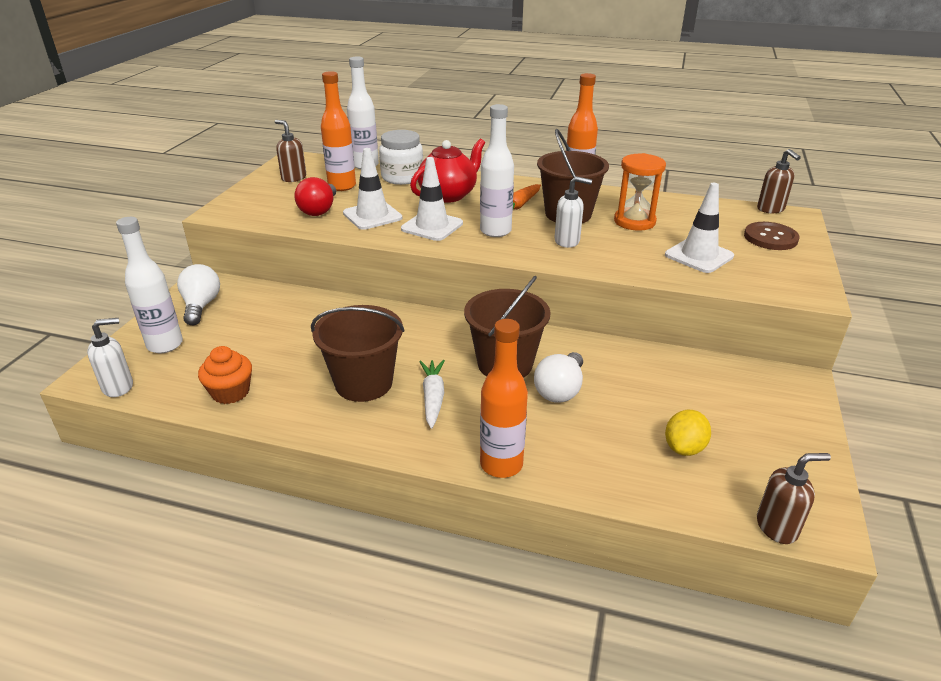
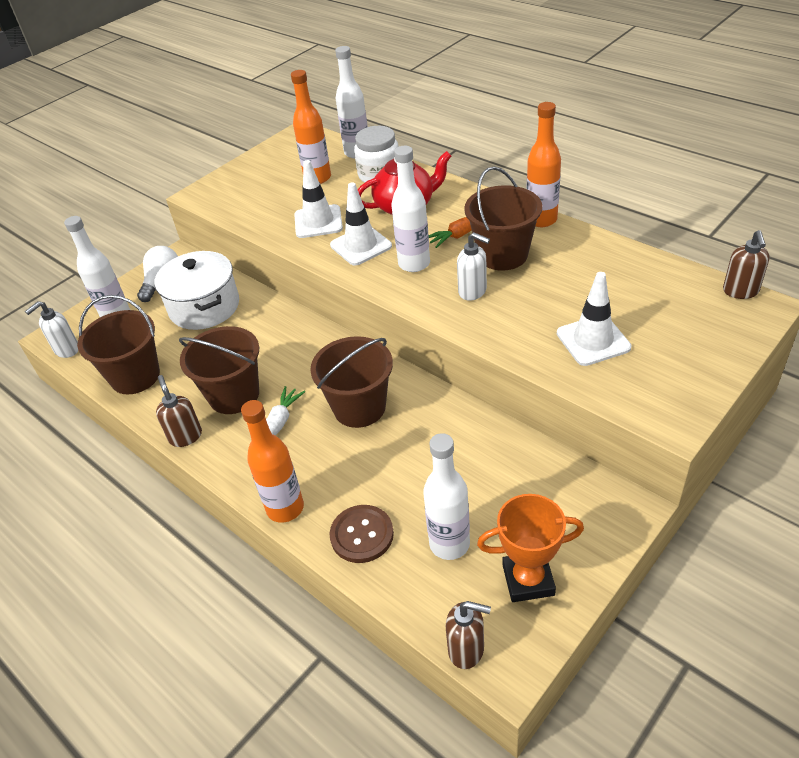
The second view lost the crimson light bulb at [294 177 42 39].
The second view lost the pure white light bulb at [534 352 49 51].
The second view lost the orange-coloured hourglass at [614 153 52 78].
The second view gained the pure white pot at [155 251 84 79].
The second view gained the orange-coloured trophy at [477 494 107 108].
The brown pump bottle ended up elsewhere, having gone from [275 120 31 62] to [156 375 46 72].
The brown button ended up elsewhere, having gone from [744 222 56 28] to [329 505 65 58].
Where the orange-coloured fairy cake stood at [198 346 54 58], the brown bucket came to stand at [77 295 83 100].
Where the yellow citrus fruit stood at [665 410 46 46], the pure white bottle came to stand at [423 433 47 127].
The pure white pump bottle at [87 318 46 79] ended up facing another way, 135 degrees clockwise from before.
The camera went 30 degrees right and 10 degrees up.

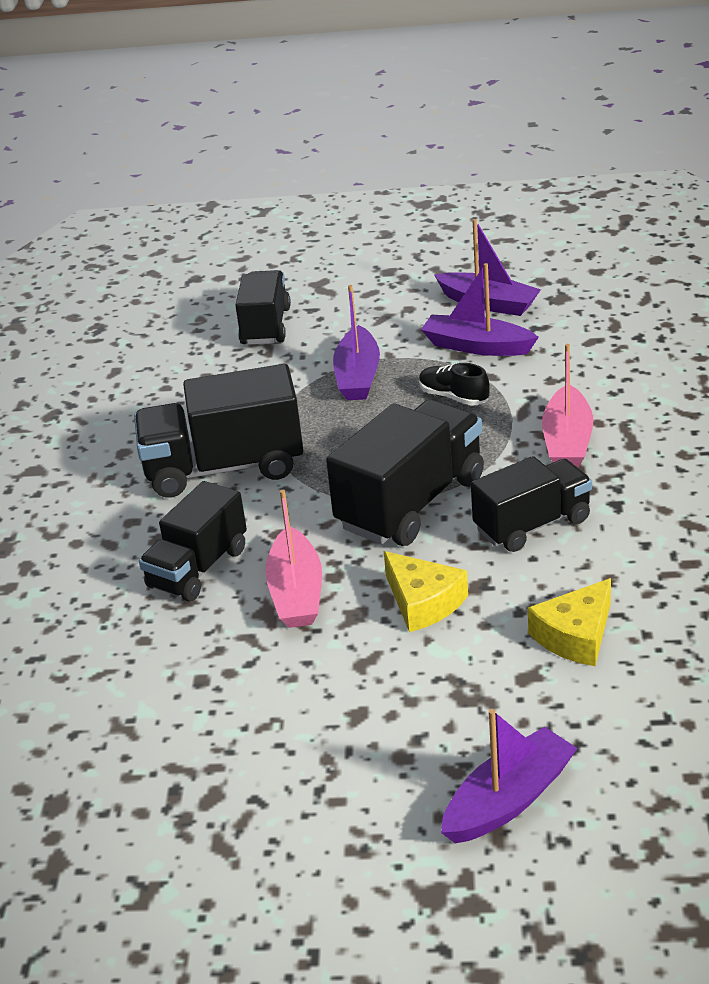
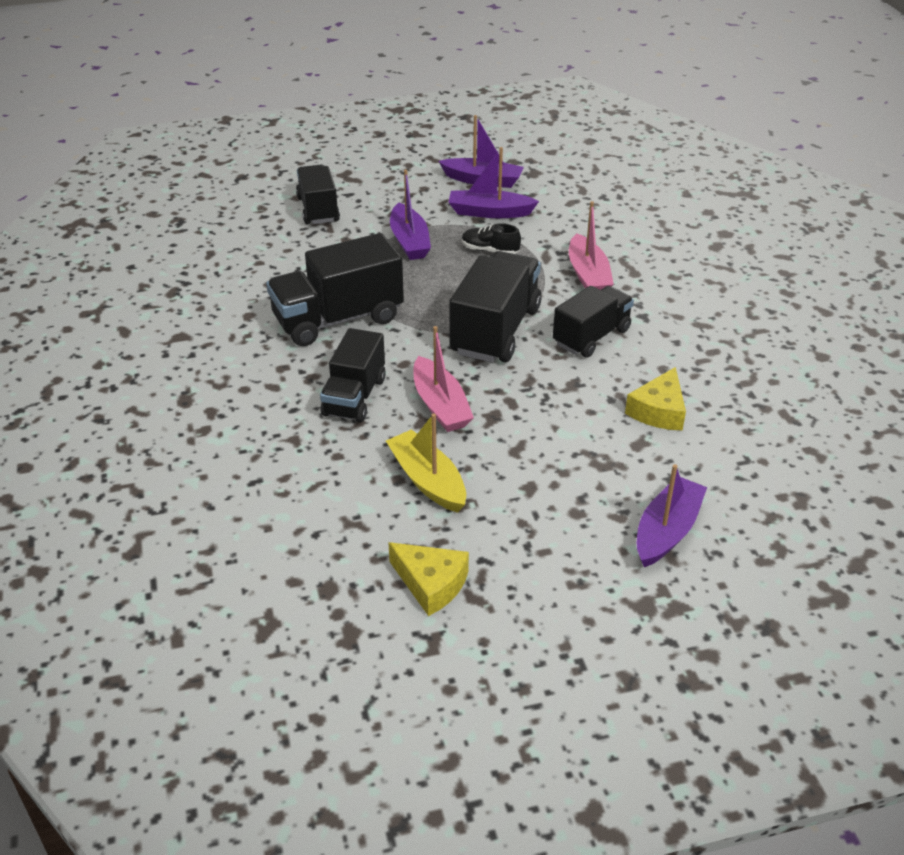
The second view gained the yellow sailboat at [386 414 80 99].
The yellow piece of cheese ended up elsewhere, having gone from [384 551 84 81] to [388 542 81 74].
The camera went 20 degrees left and 5 degrees up.

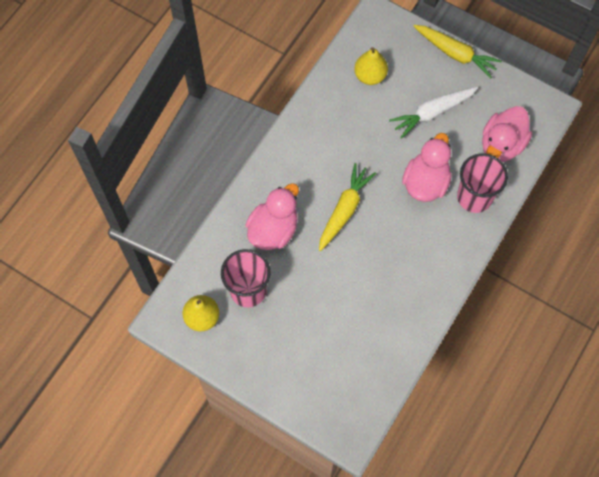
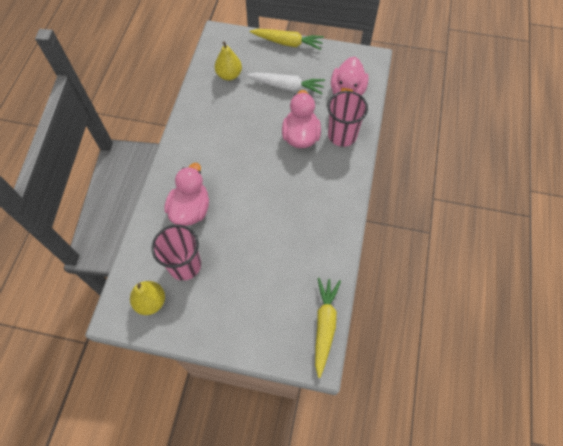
The yellow root vegetable ended up elsewhere, having gone from [319 163 57 88] to [315 278 26 100].
The pure white root vegetable at [389 87 89 52] ended up facing another way, 120 degrees counterclockwise from before.
The camera went 20 degrees left and 5 degrees down.

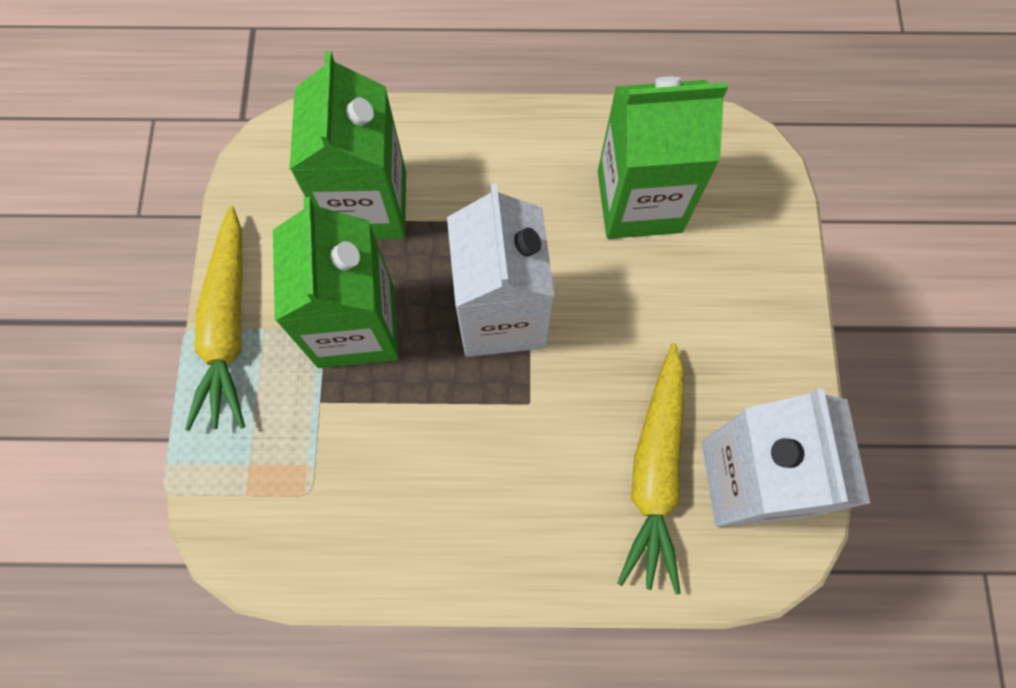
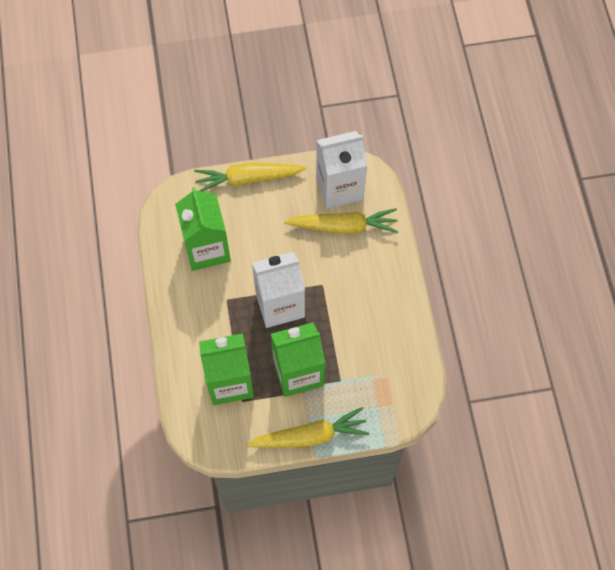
The second view gained the yellow root vegetable at [194 163 112 29].
The camera went 100 degrees left and 5 degrees down.

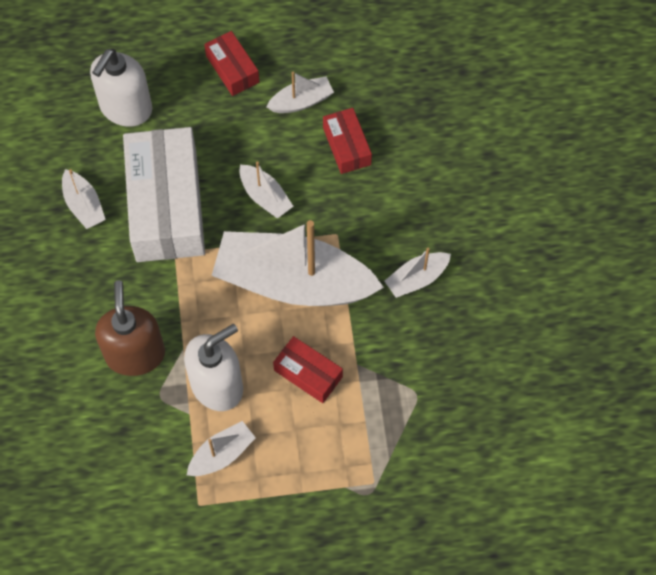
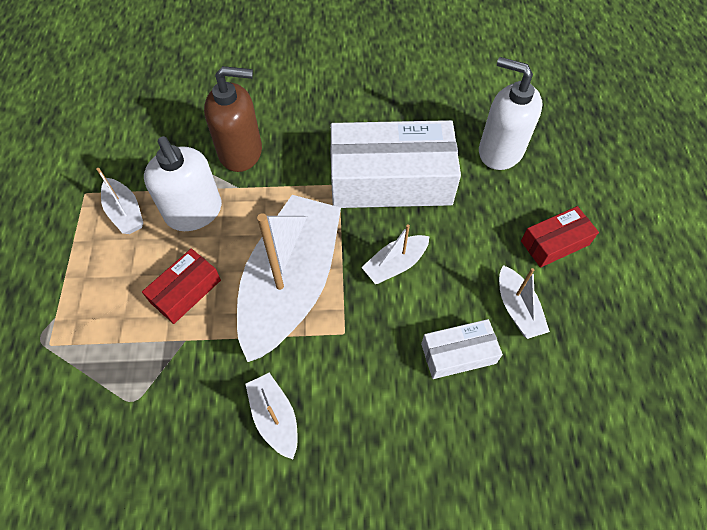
The second view lost the pure white sailboat at [62 169 44 60].
What was the crimson box at [323 108 49 66] turned into the pure white box at [421 319 82 60].
The camera went 95 degrees right and 5 degrees down.

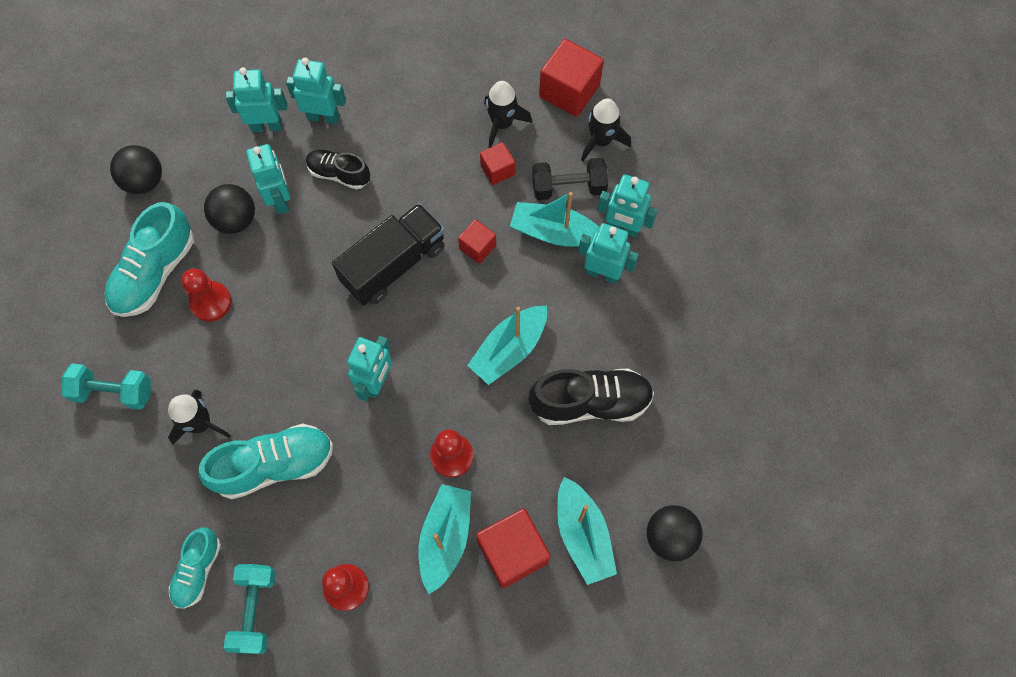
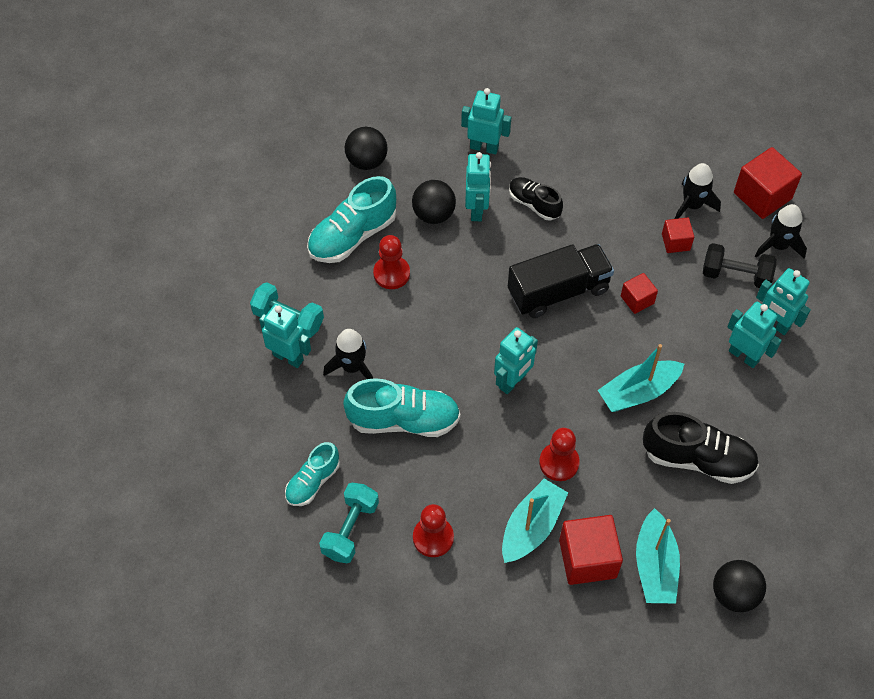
The second view lost the turquoise sailboat at [510 192 89 55].
The turquoise robot ended up elsewhere, having gone from [286 58 60 66] to [259 304 52 64].
The camera went 20 degrees right and 10 degrees down.

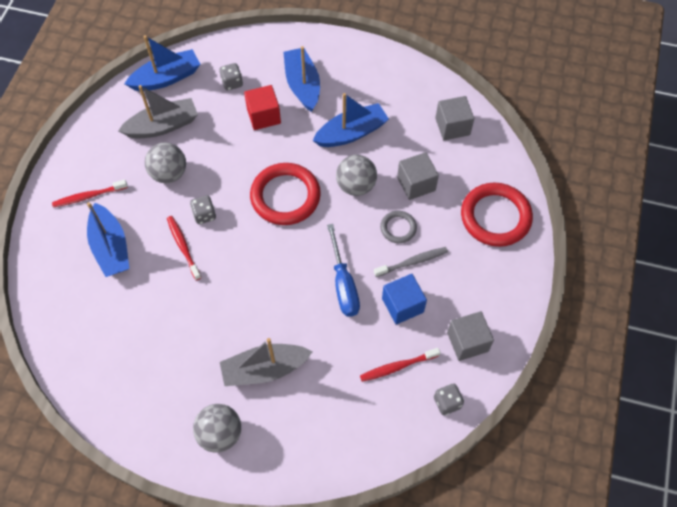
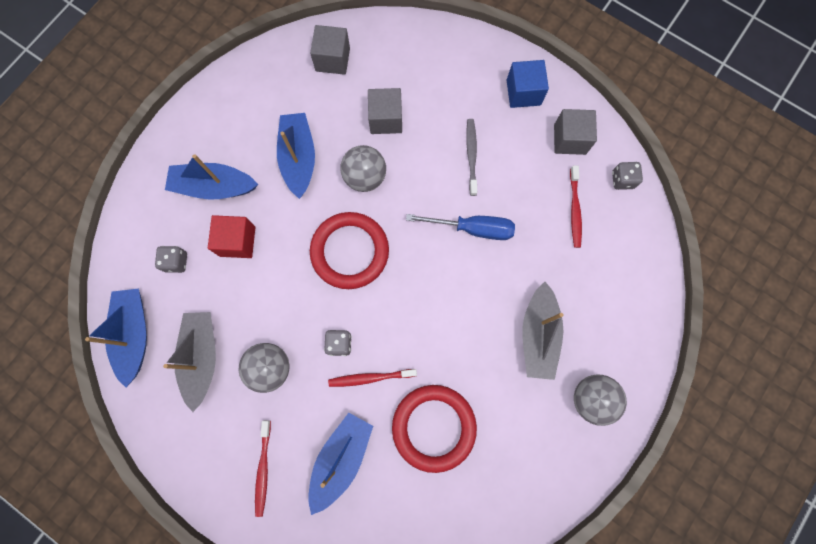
The second view lost the gray ring at [380 211 37 32].
The blue block ended up elsewhere, having gone from [382 274 45 50] to [507 60 42 48].
The crimson ring ended up elsewhere, having gone from [461 183 72 64] to [392 385 85 88].
The blue sailboat at [87 202 42 75] ended up facing another way, 60 degrees counterclockwise from before.
The camera went 70 degrees left and 15 degrees up.

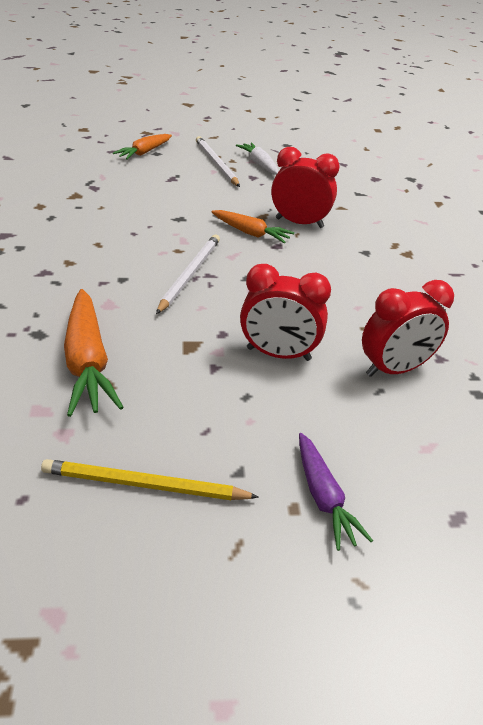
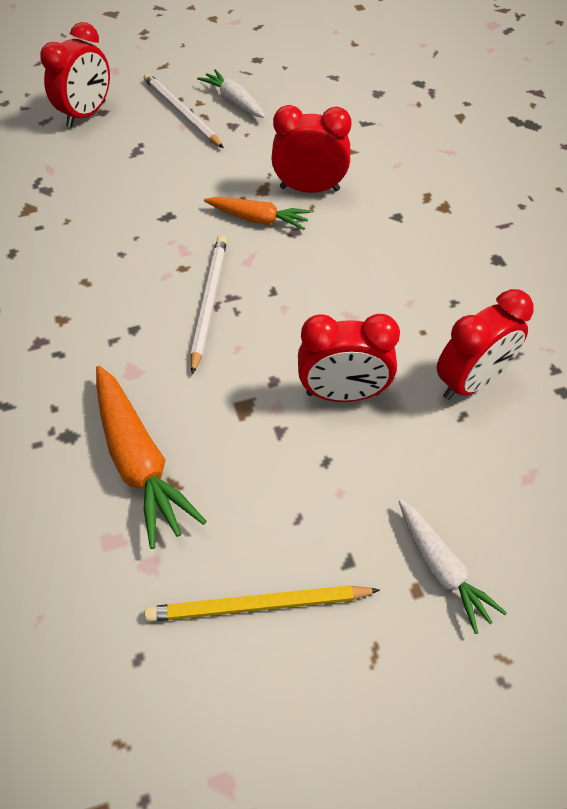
Where the orange-coloured root vegetable stood at [113 134 59 26], the crimson alarm clock came to stand at [40 22 70 105].
What was the royal purple root vegetable at [299 433 74 118] turned into the pure white root vegetable at [399 500 108 134].
The camera went 10 degrees left and 15 degrees up.

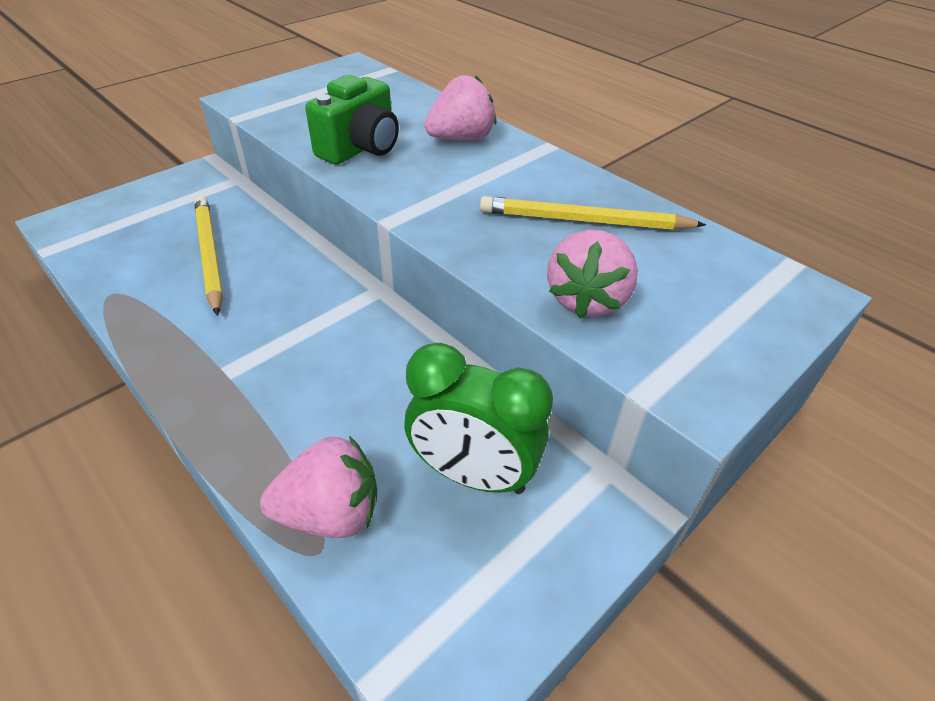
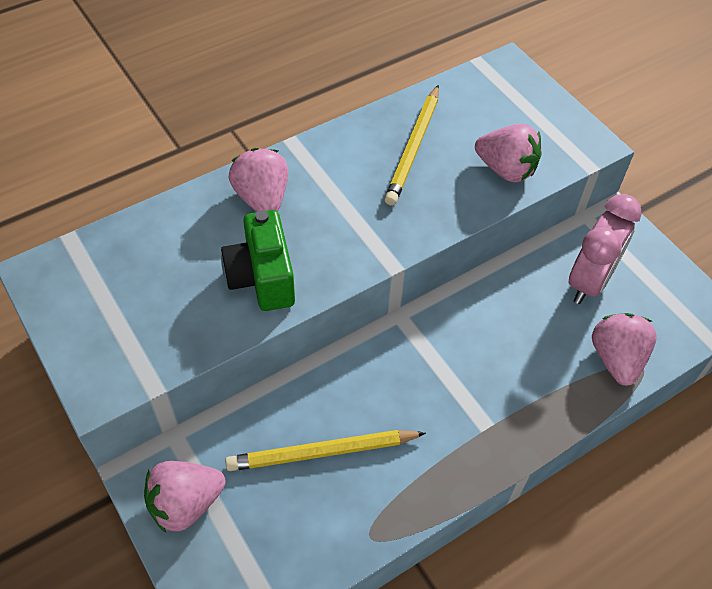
The second view gained the pink berry at [144 461 82 72].
What was the leaf-green alarm clock at [404 343 149 151] turned into the pink alarm clock at [569 194 73 110].
The leaf-green compact camera at [305 75 94 90] ended up facing another way, 150 degrees counterclockwise from before.
The camera went 80 degrees left and 10 degrees up.

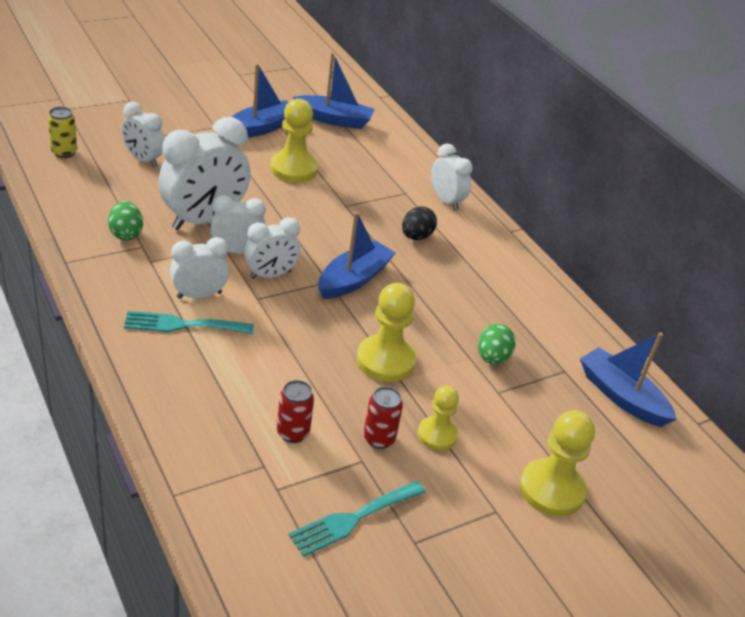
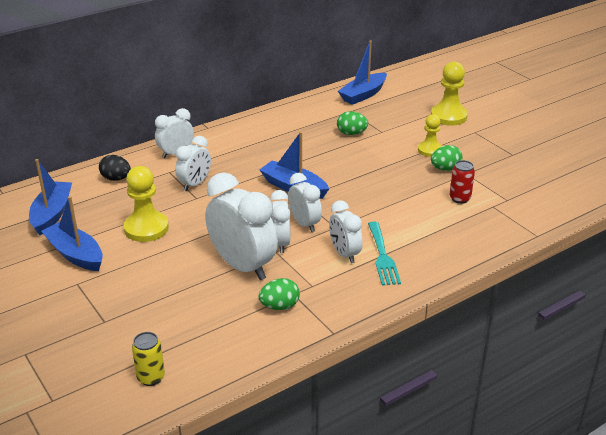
The second view lost the turquoise fork at [289 481 137 76].
The second view lost the yellow game pawn at [357 283 59 99].
The pure white alarm clock ended up elsewhere, having gone from [122 102 42 65] to [175 136 36 55].
The ebony egg shape ended up elsewhere, having gone from [402 206 35 34] to [99 155 32 26].
Where the crimson tin stood at [364 386 39 63], the leaf-green egg shape came to stand at [431 145 32 26].
The camera went 90 degrees left and 5 degrees down.

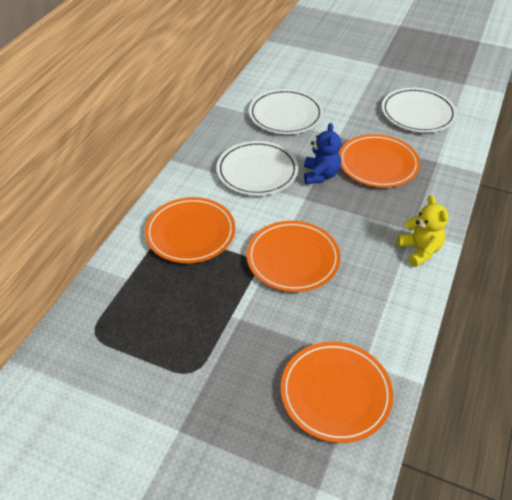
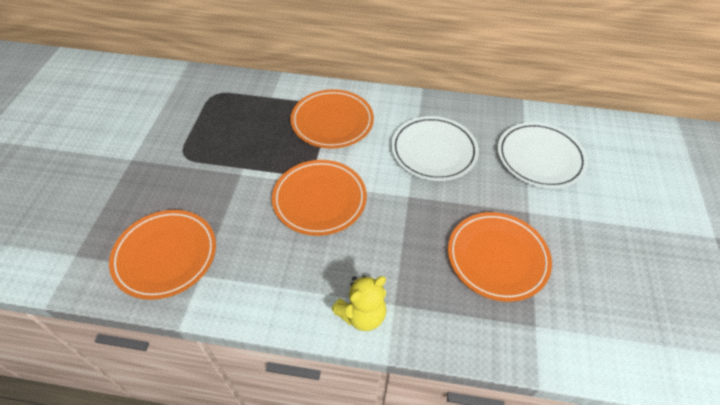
The second view lost the blue stuffed bear at [304 123 37 61].
The second view lost the pure white dinner plate at [381 88 76 45].
The camera went 75 degrees right and 5 degrees up.

